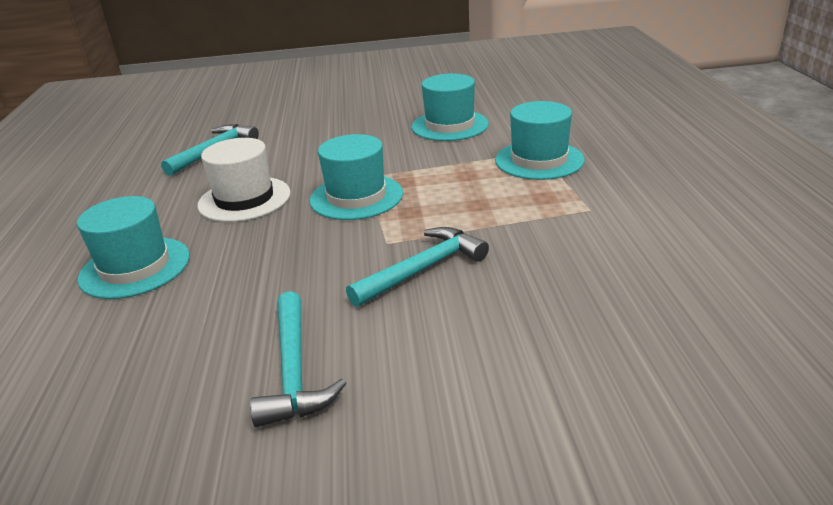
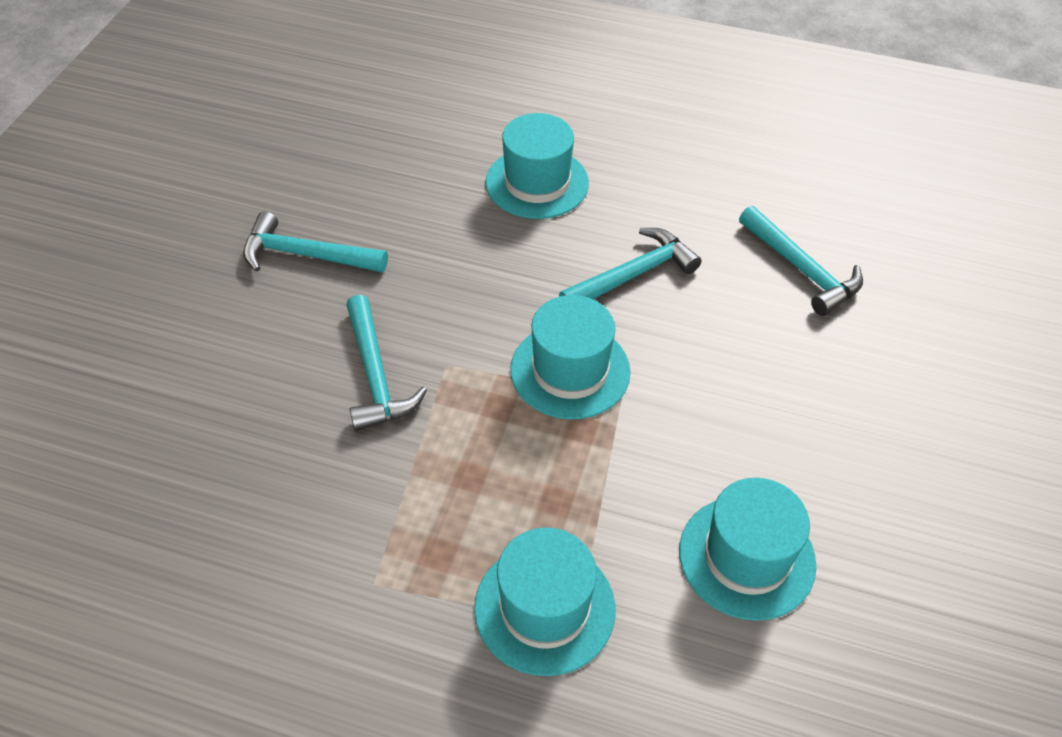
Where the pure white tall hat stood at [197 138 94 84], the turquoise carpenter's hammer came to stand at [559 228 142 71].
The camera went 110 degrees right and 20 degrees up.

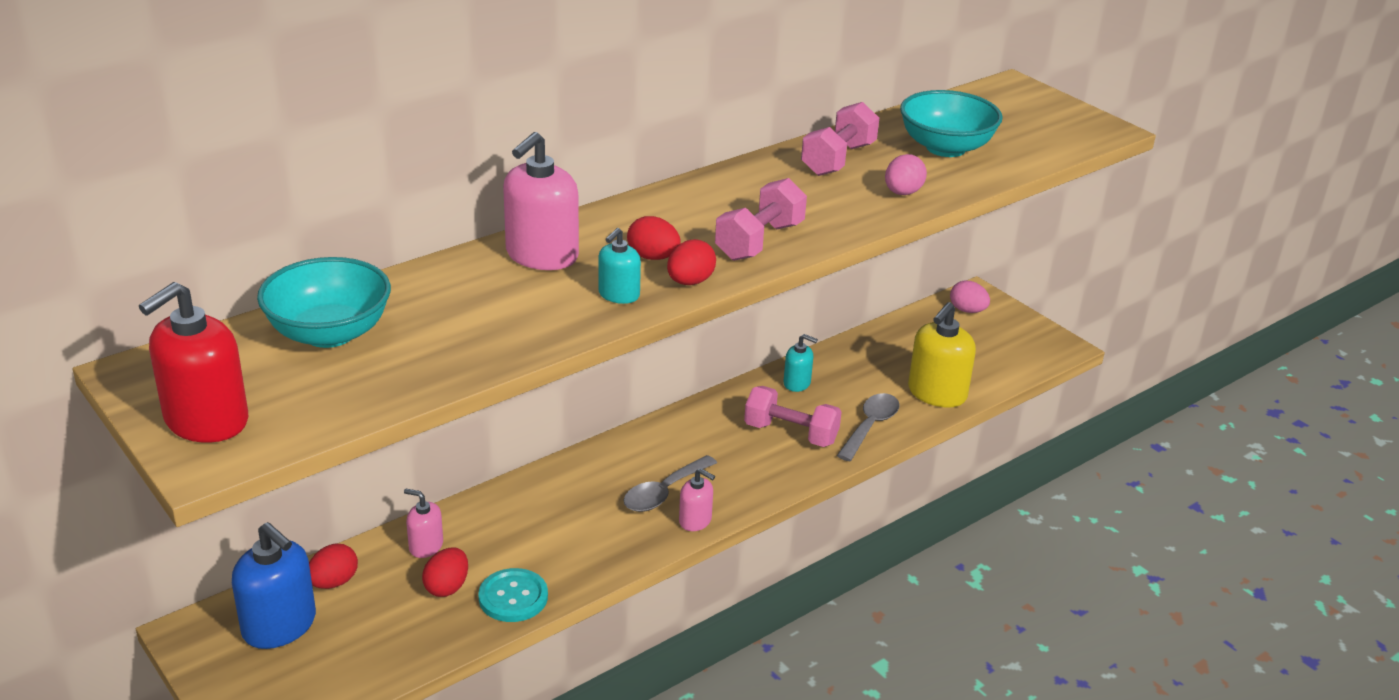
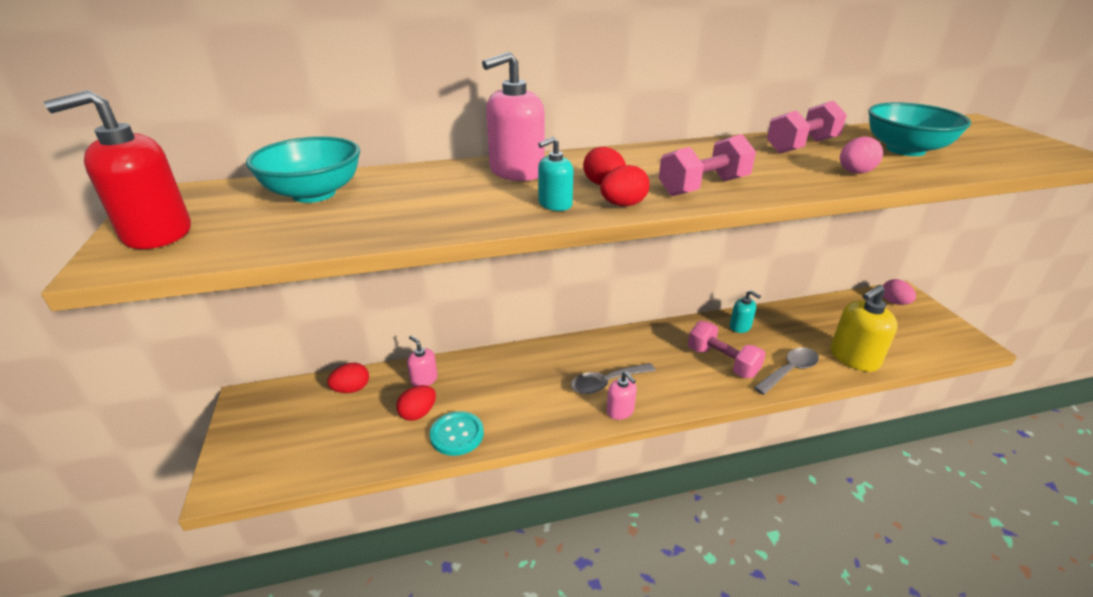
The second view lost the blue pump bottle at [232 522 84 127].
The camera went 25 degrees right and 0 degrees up.

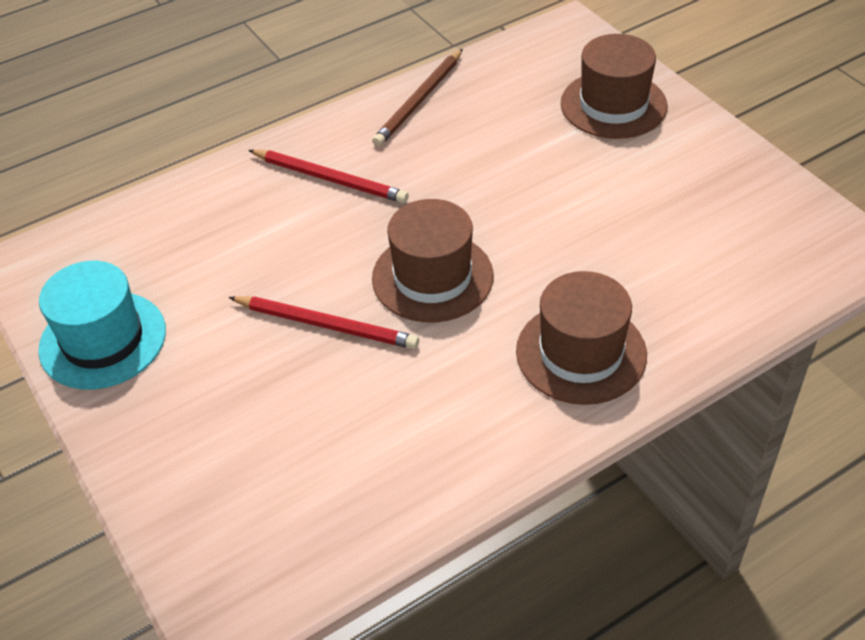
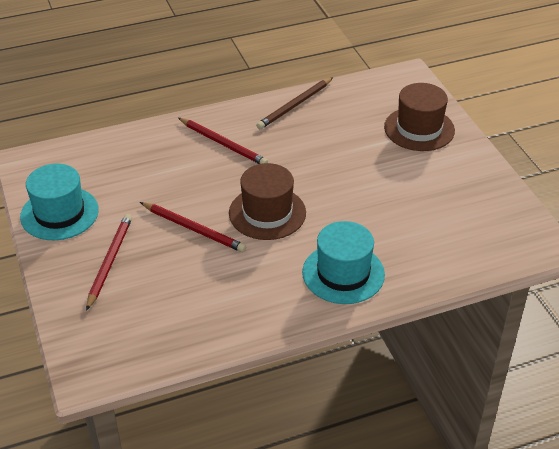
The second view gained the crimson pencil at [86 214 46 97].
What was the brown tall hat at [516 271 131 134] turned into the turquoise tall hat at [302 221 83 83].
The camera went 10 degrees right and 5 degrees down.

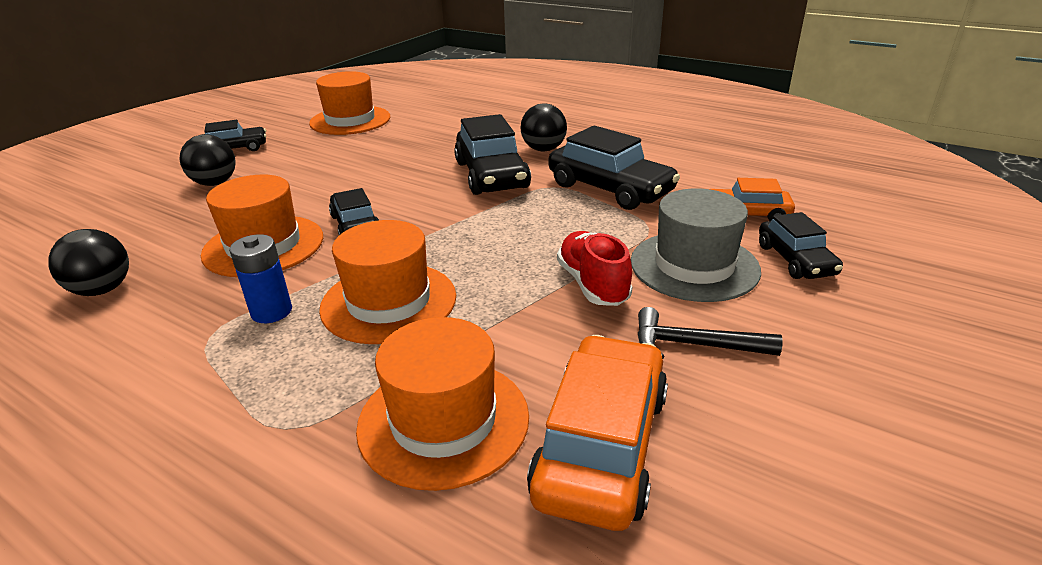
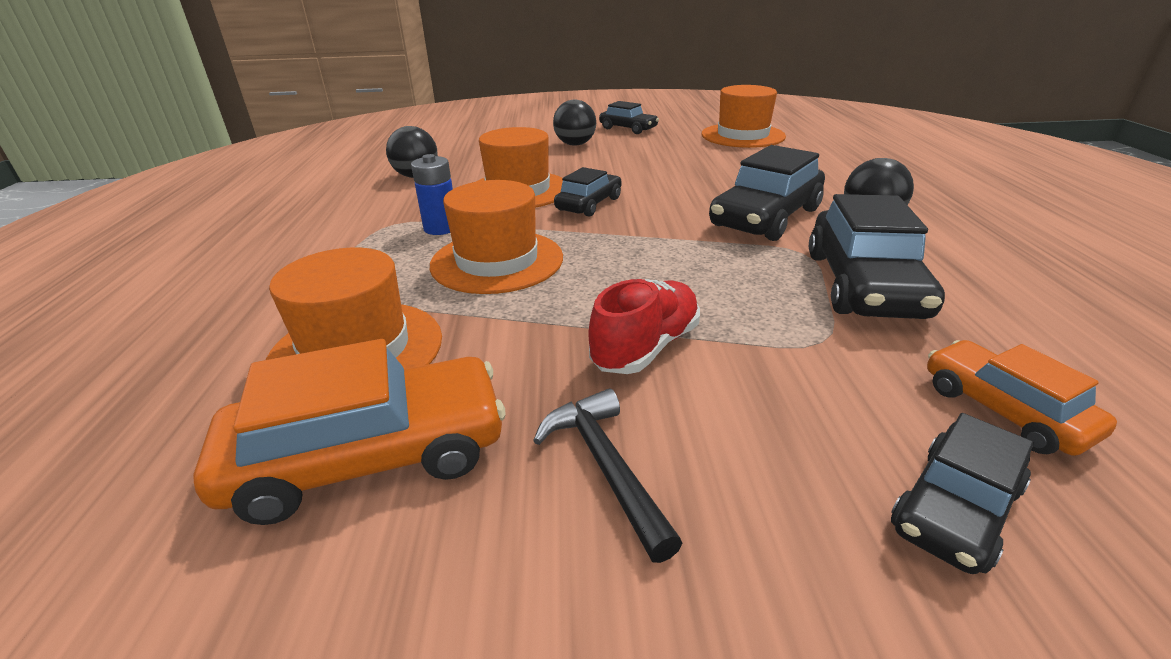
The second view lost the gray tall hat at [631 188 130 114].
The camera went 55 degrees right and 0 degrees up.

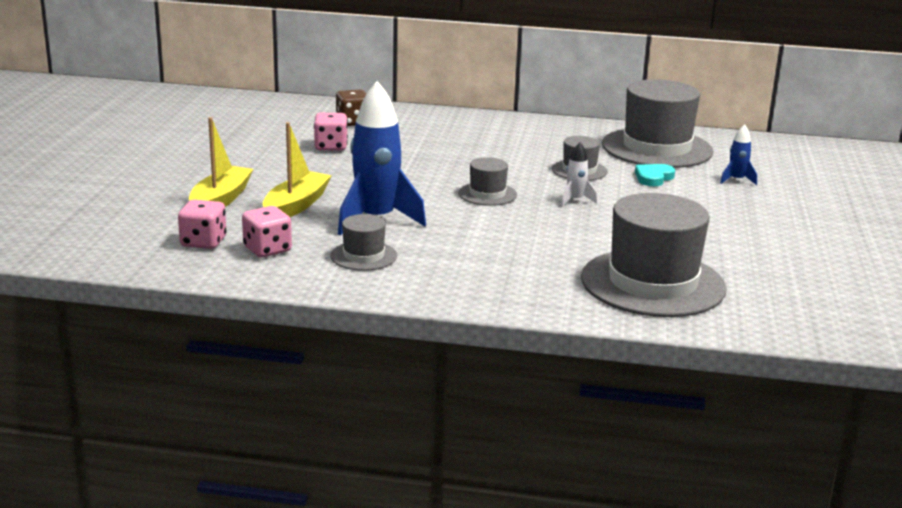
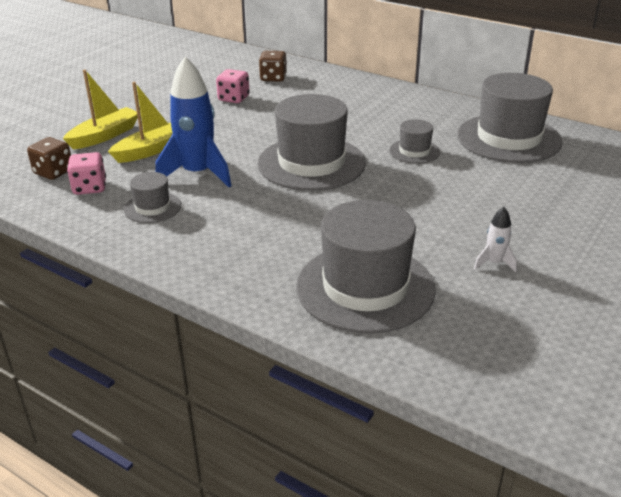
The second view lost the turquoise heart shape at [635 164 40 22].
The second view lost the blue rocket at [720 124 37 61].
The pure white rocket ended up elsewhere, having gone from [561 142 36 65] to [474 207 43 65].
What was the pink dice at [178 200 49 49] turned into the brown dice at [27 137 44 43].
The size of the gray tall hat at [458 157 59 49] changed by a factor of 2.09.
The camera went 25 degrees right and 10 degrees up.

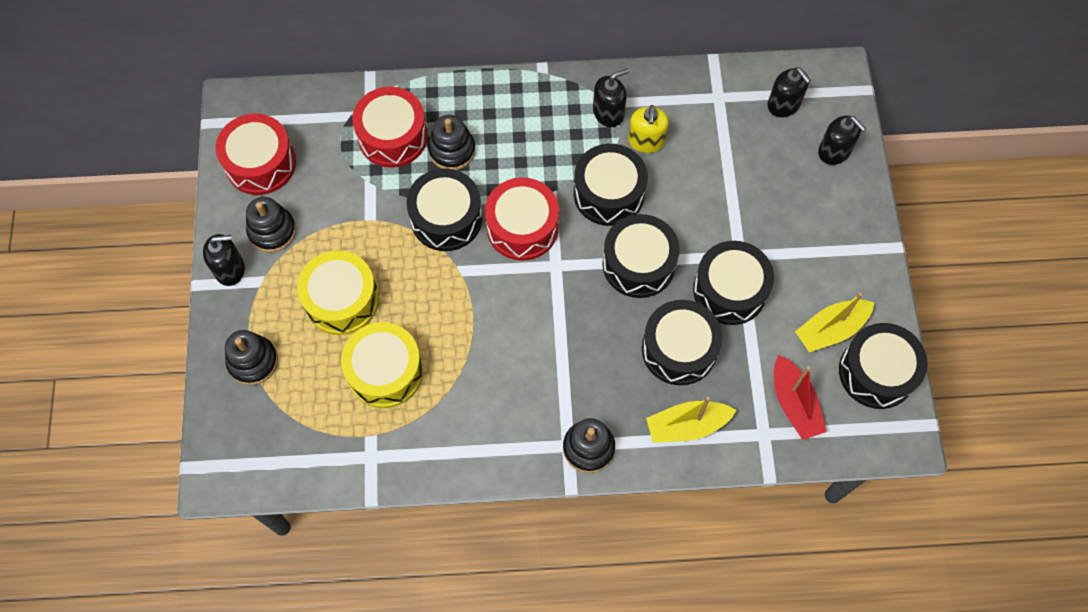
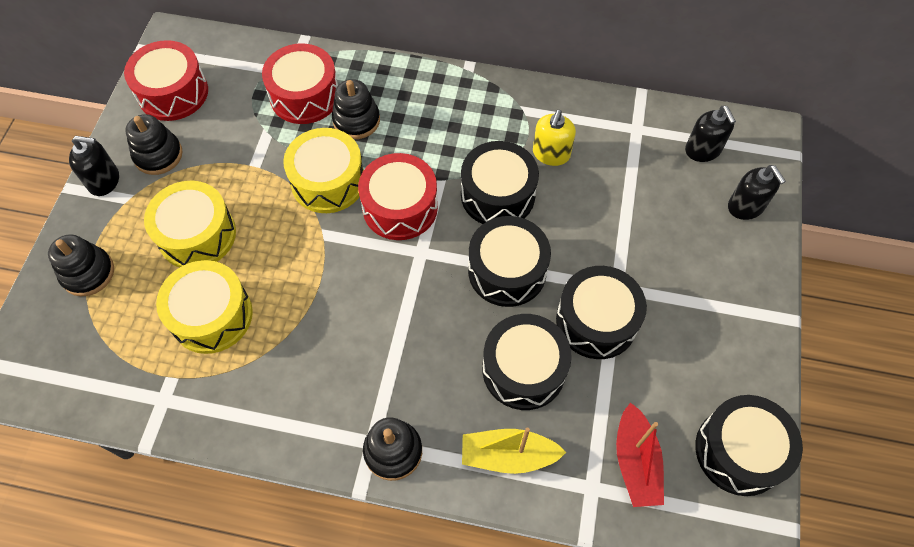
The second view lost the ebony pump bottle at [593 68 36 59].
The second view lost the yellow sailboat at [795 293 80 59].
What was the ebony toy drum at [406 169 76 82] turned into the yellow toy drum at [283 128 81 85].
The camera went 15 degrees right and 5 degrees down.

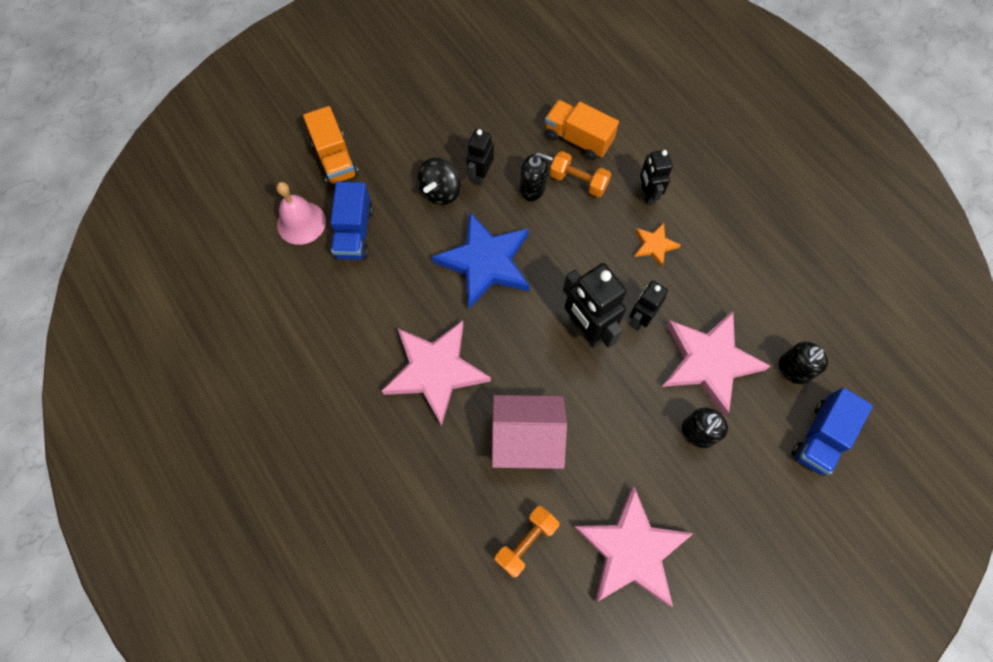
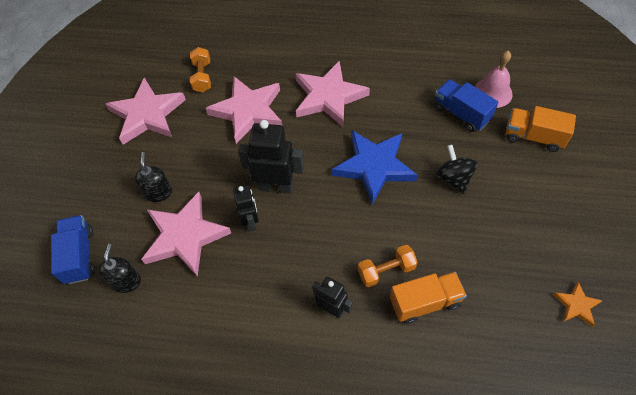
The second view lost the ebony robot at [466 129 28 57].
The second view lost the ebony pump bottle at [520 152 33 49].
The orange-coloured five-pointed star ended up elsewhere, having gone from [634 223 47 44] to [553 281 50 46].
Where the pink house stood at [492 395 75 74], the pink five-pointed star came to stand at [206 76 76 68].
The camera went 135 degrees right and 10 degrees down.

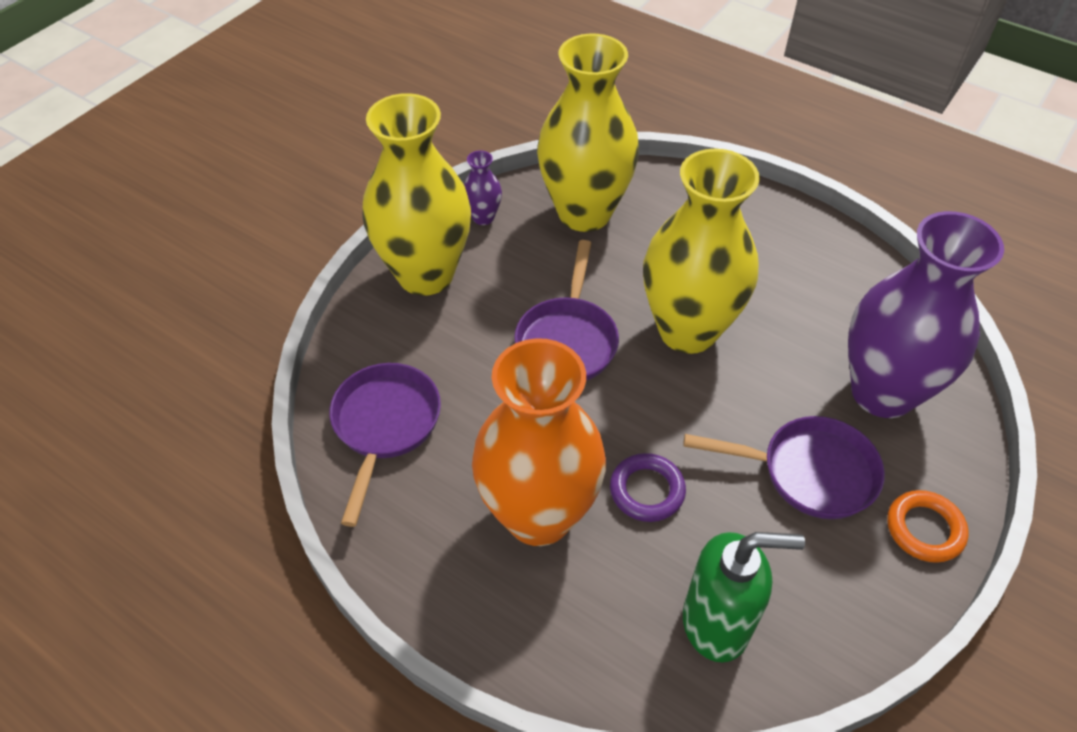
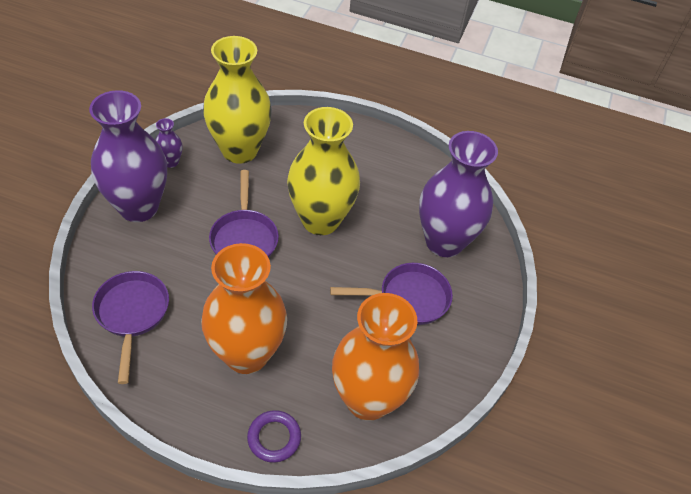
The second view lost the orange-coloured ring at [887 490 82 73].
The royal purple ring ended up elsewhere, having gone from [610 453 76 69] to [247 410 54 53].
Where the leaf-green pump bottle stood at [683 532 122 130], the orange-coloured tall vase came to stand at [332 293 87 128].
What was the yellow tall vase at [362 93 109 203] turned into the royal purple tall vase at [89 90 78 132].
The camera went 20 degrees left and 0 degrees up.

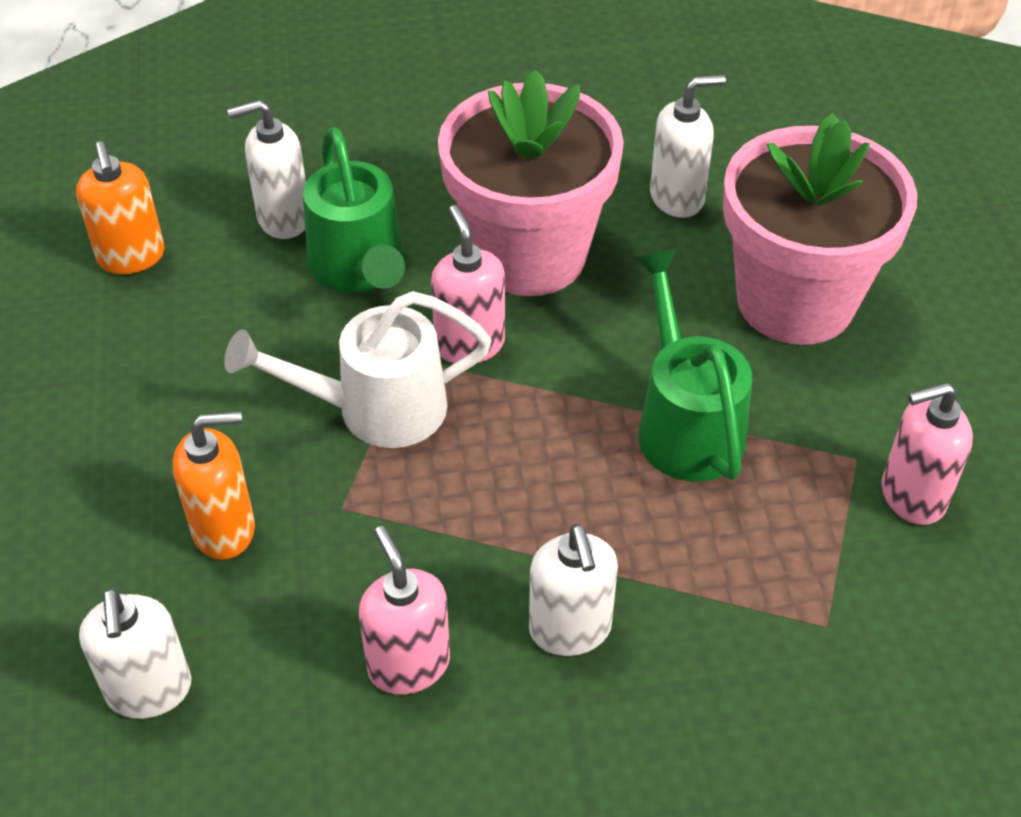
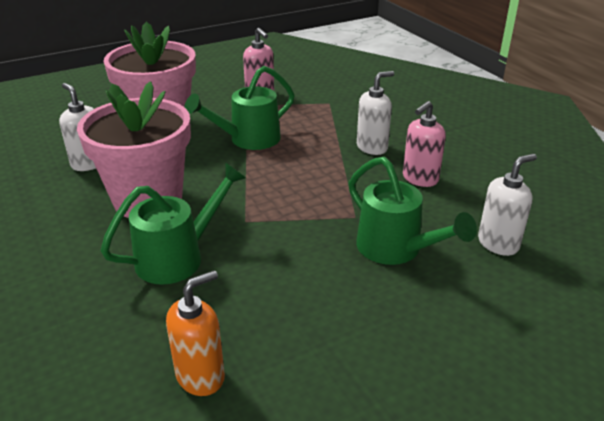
The second view lost the pure white sprinkling can at [224 291 267 157].
The second view lost the pure white pump bottle at [227 100 79 139].
The second view lost the pink pump bottle at [431 205 74 158].
Where the orange-coloured pump bottle stood at [173 411 82 149], the leaf-green sprinkling can came to stand at [349 157 128 108].
The camera went 110 degrees left and 15 degrees down.

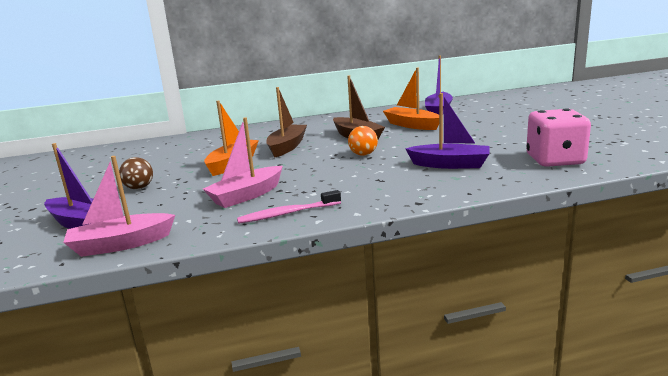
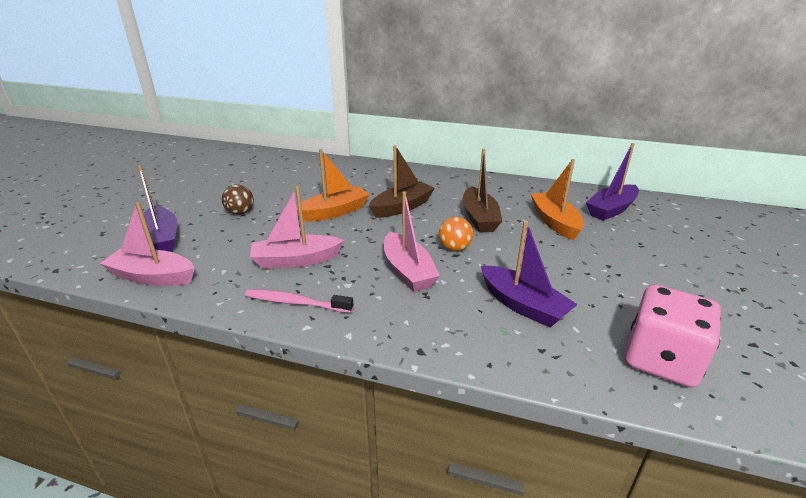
The second view gained the pink sailboat at [384 191 56 101].
The camera went 30 degrees right and 10 degrees up.

